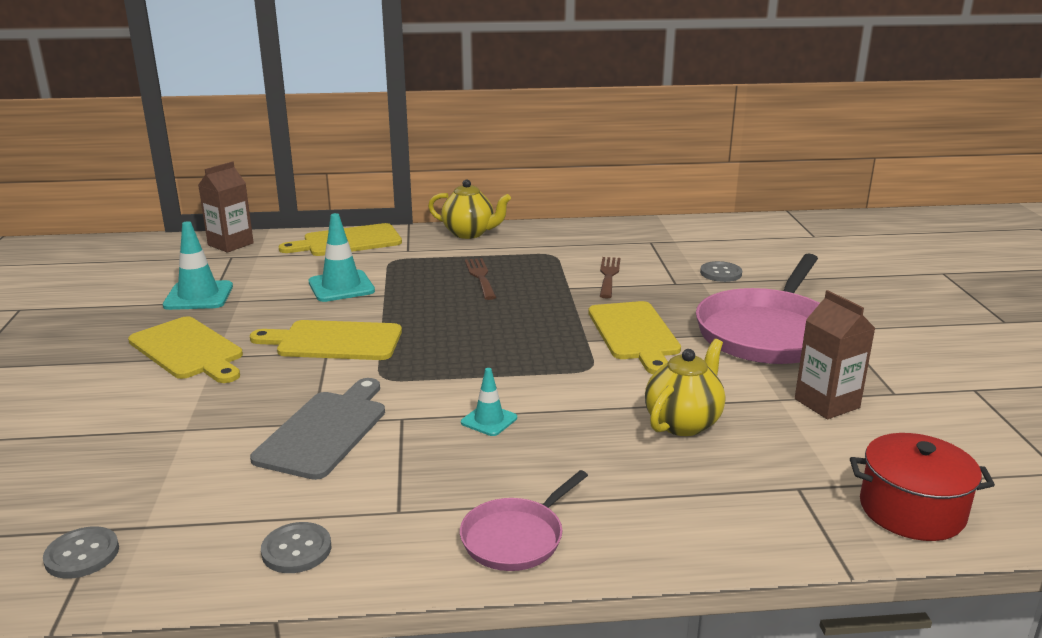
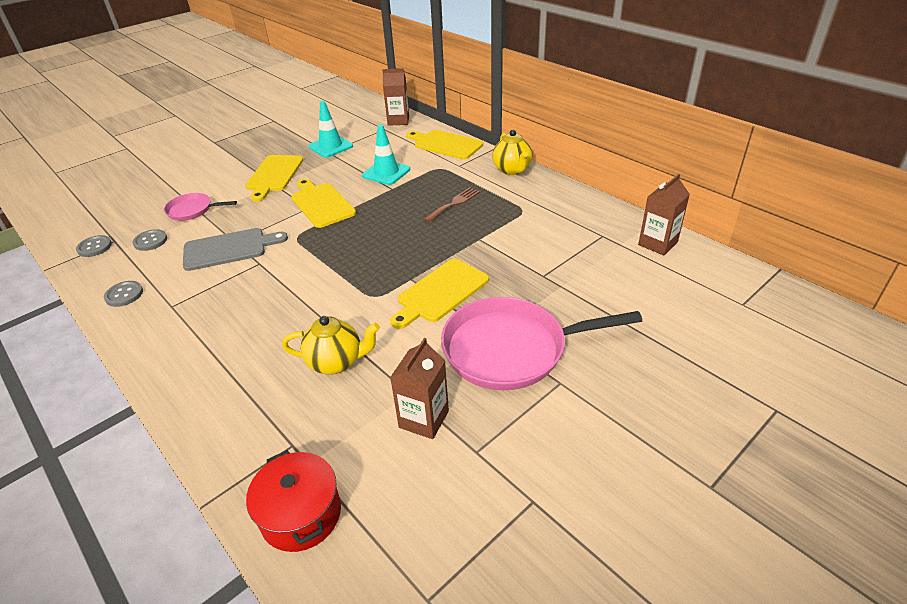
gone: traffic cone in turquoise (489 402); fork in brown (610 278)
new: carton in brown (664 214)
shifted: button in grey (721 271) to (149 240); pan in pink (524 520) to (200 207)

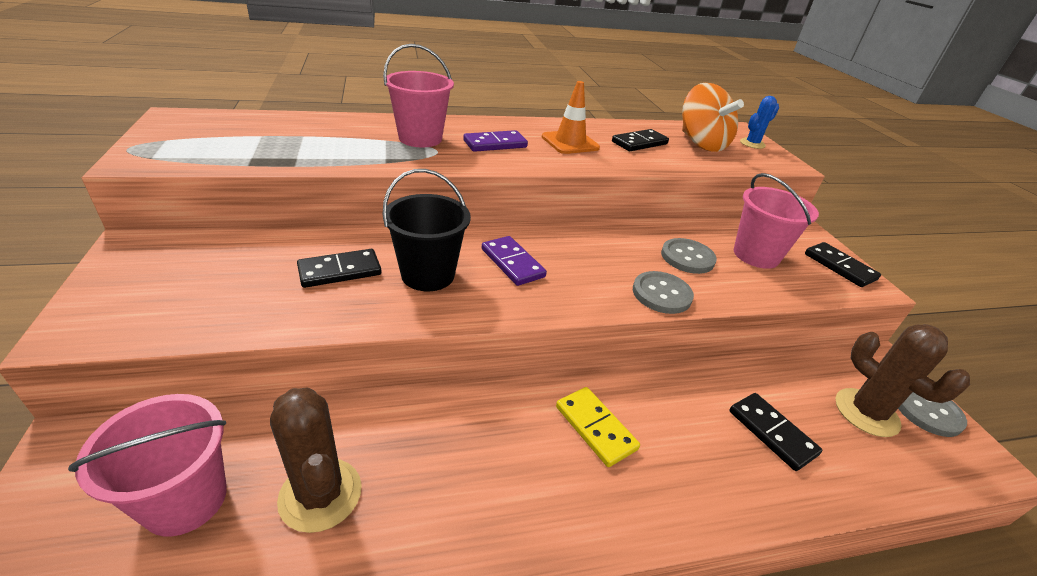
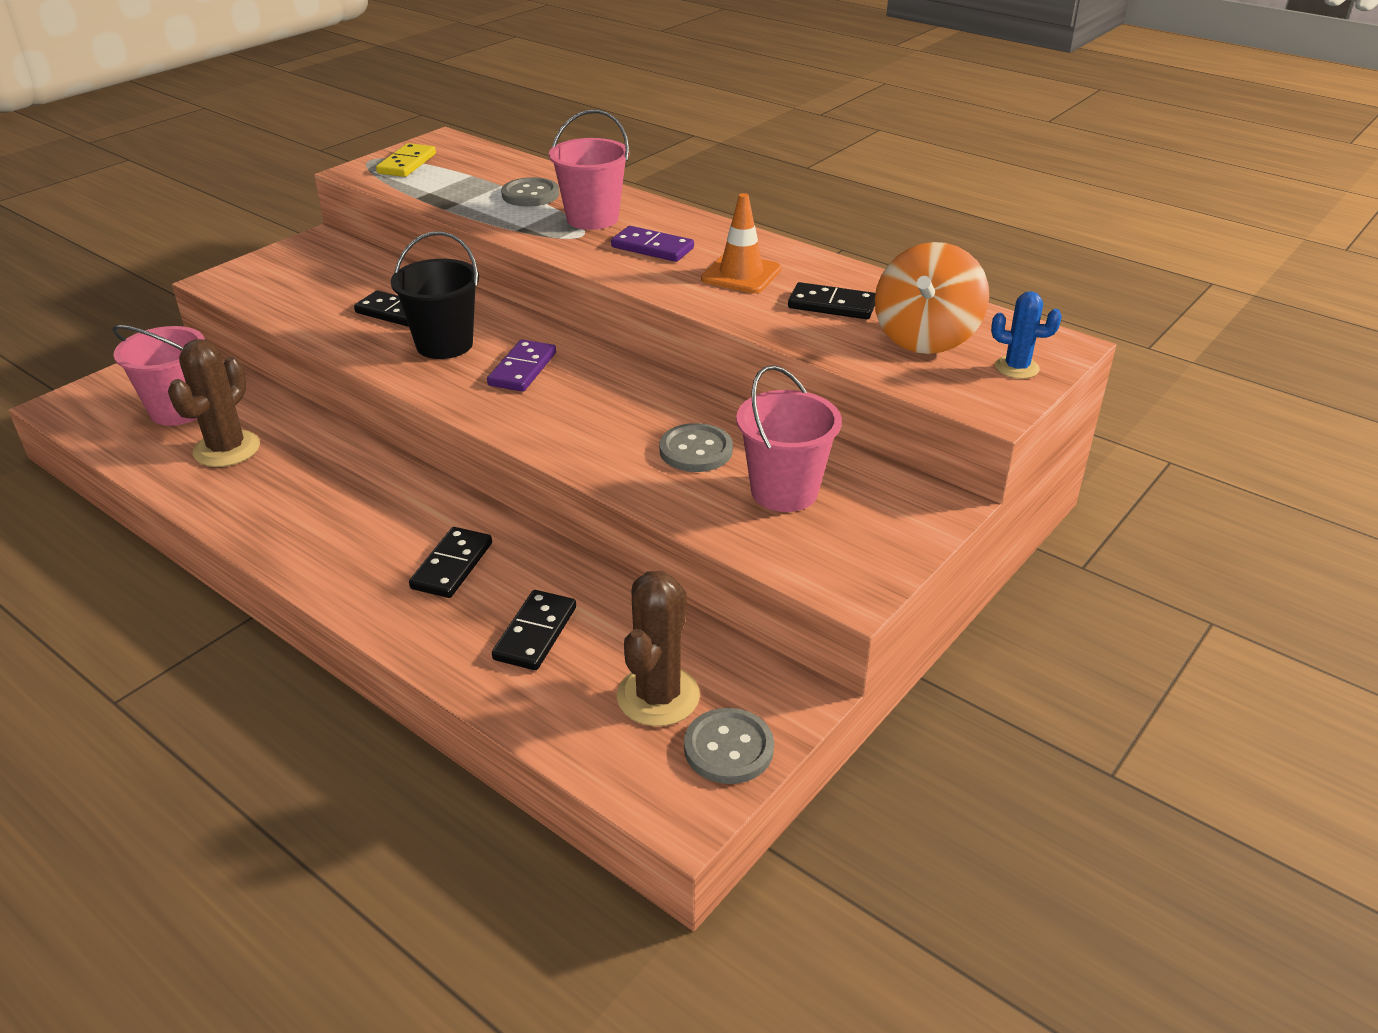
shifted: domino in yellow (598 427) to (406 160); domino in black (843 264) to (450 562); button in grey (663 292) to (530 192)

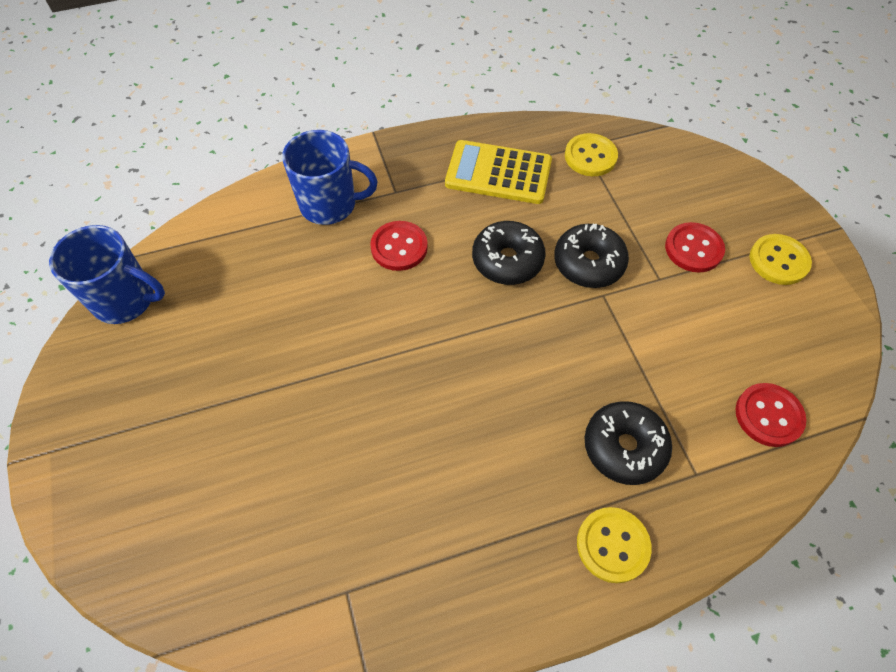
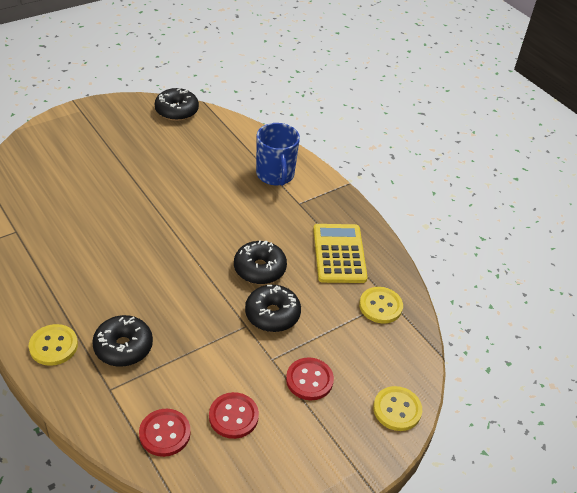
shifted: button in red (399 246) to (234 415); button in yellow (781 259) to (397 408)
swapped: mug in blue (107 274) to donut in black (177 104)

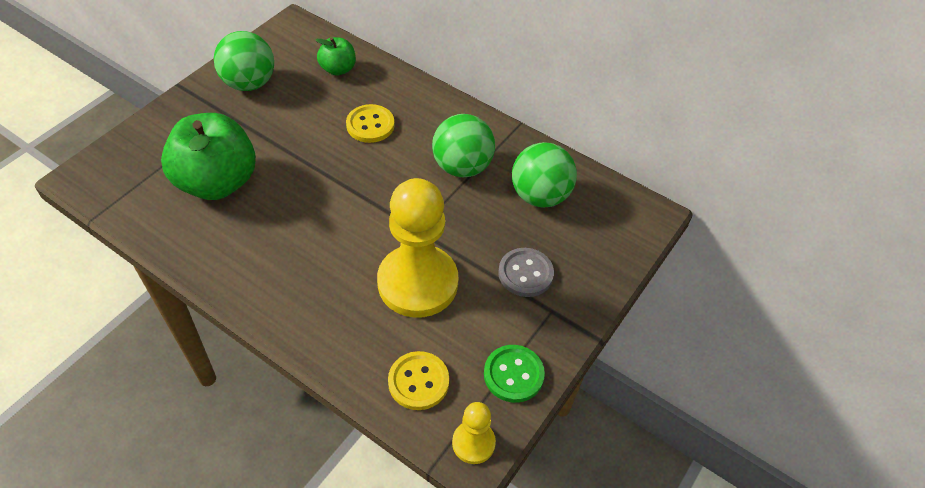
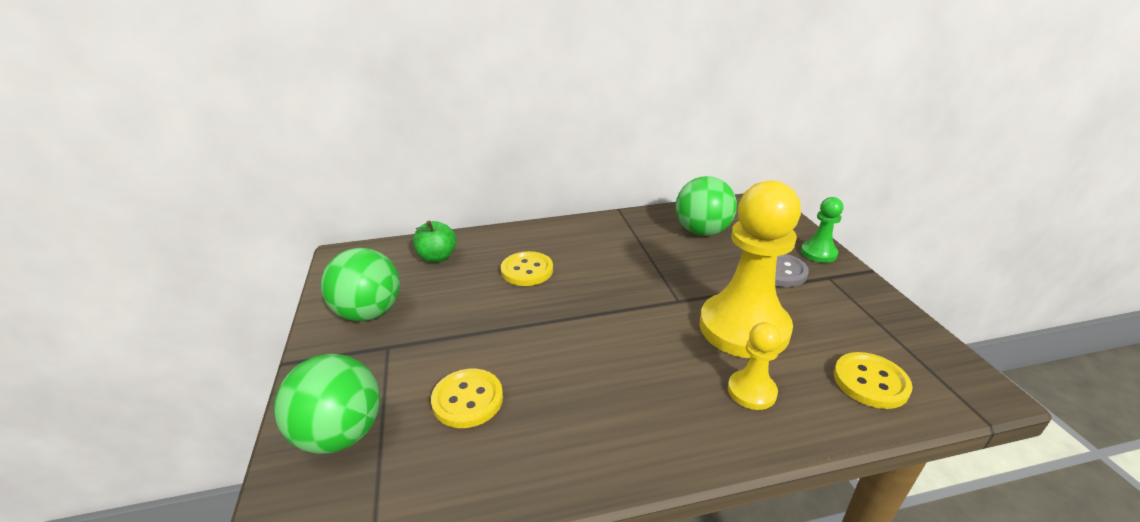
gone: button in green (514 374)
new: pawn in green (822 230)
shifted: ball in green (463 145) to (327 404); pawn in yellow (474 433) to (754 366)
swapped: apple in green (208 156) to button in yellow (467 398)

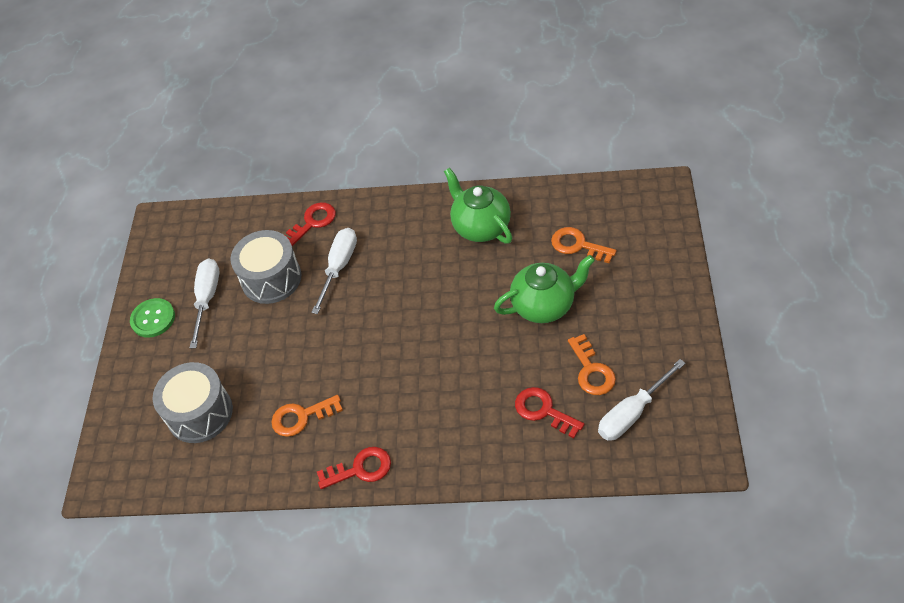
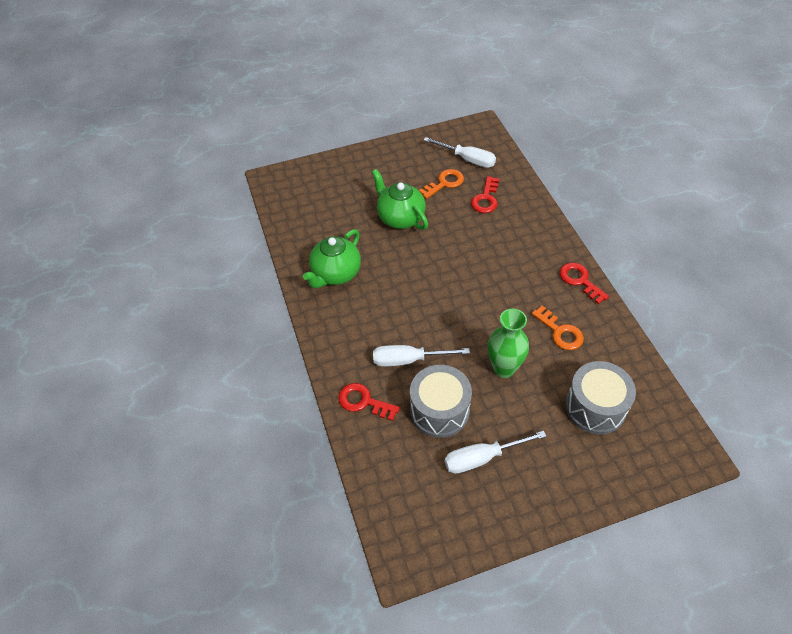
gone: button in green (152 318); key in orange (584 245)
new: vase in green (508 343)

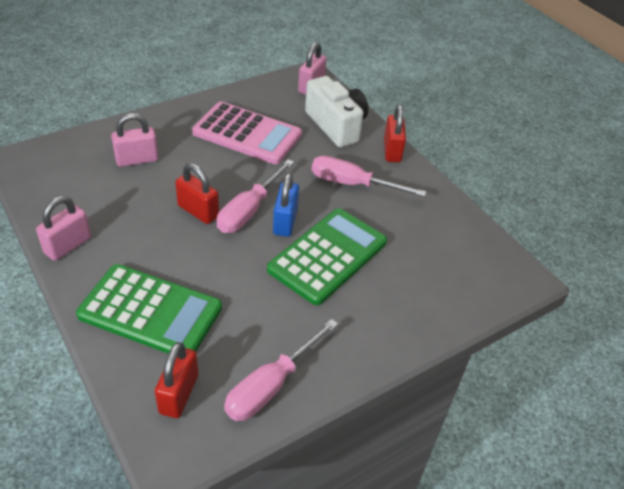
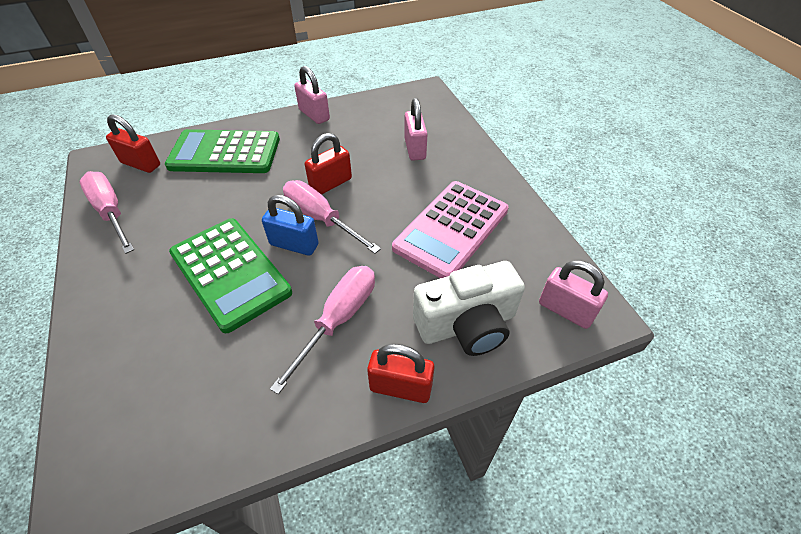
rotated: calculator in green (149 309) = (222 151) 60 degrees clockwise

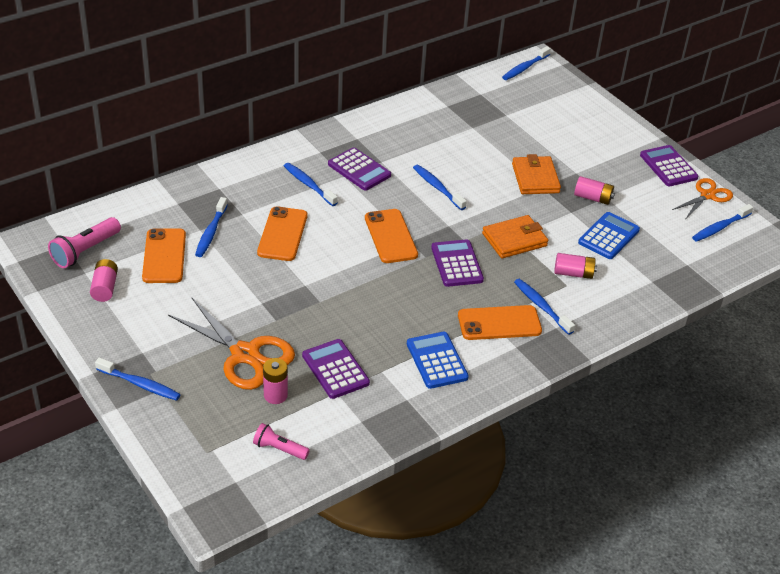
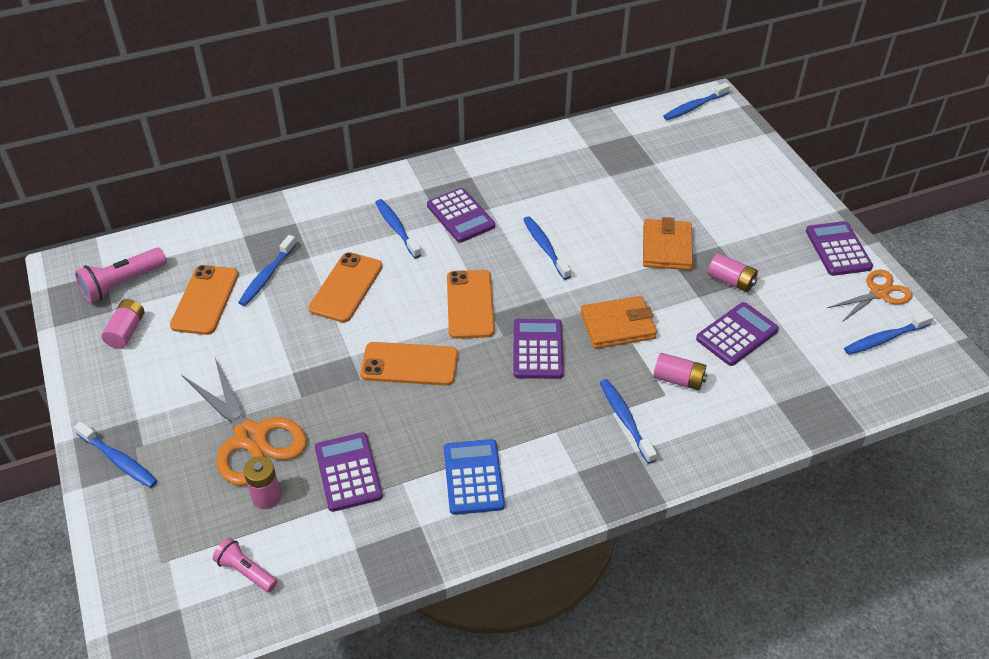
shifted: phone in orange (500 322) to (409 364)
repainted: calculator in blue (609 235) to calculator in purple (737 334)

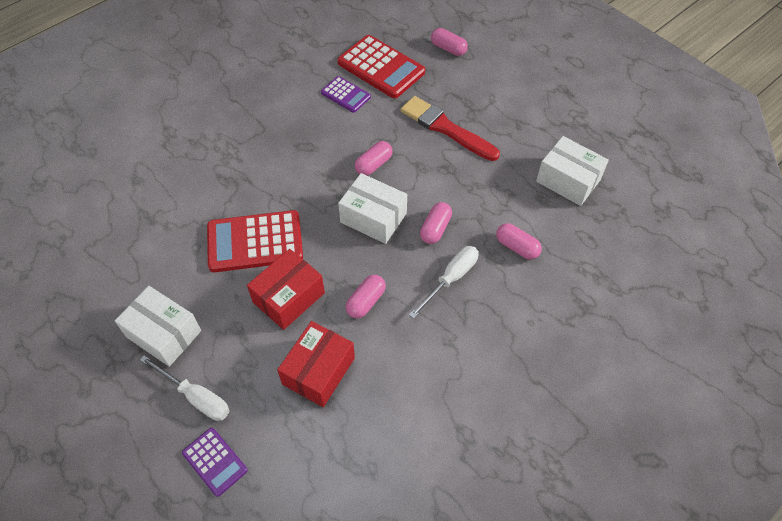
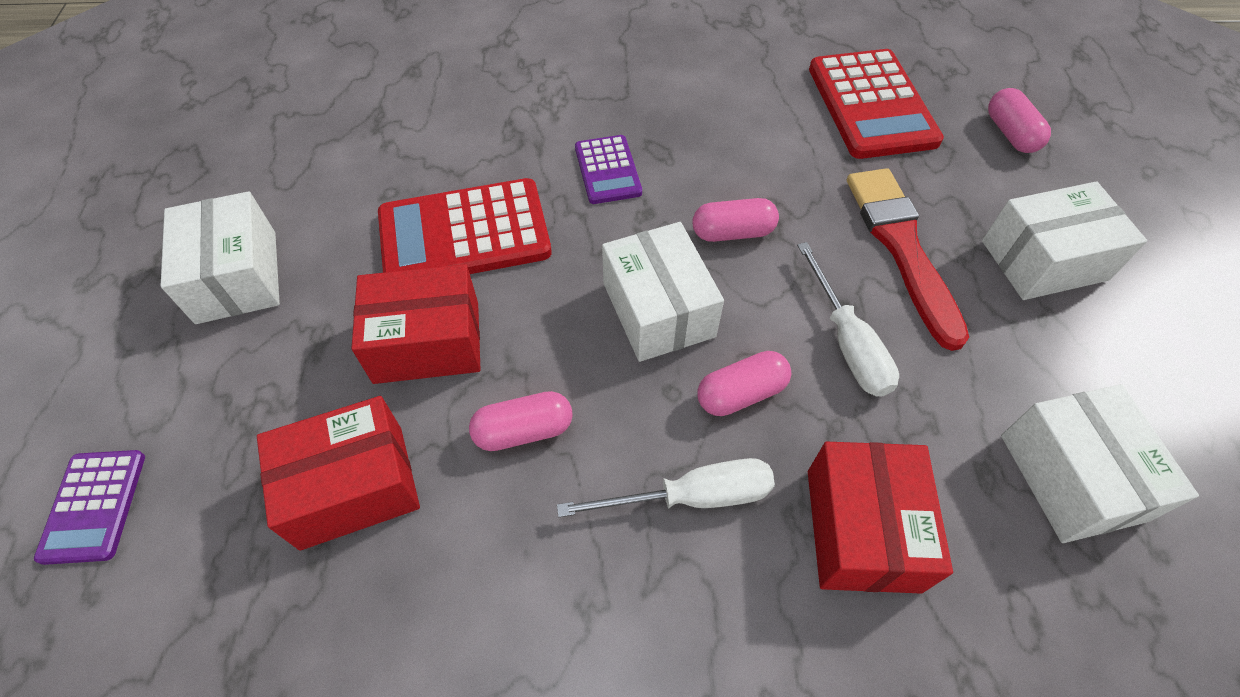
new: box in white (1064 240)
shifted: calculator in purple (346 94) to (608 169); screwdriver in white (184 388) to (848 319)
swapped: capsule in pink (519 241) to box in red (880 518)
rotated: calculator in red (255 241) = (465 226) 45 degrees counterclockwise

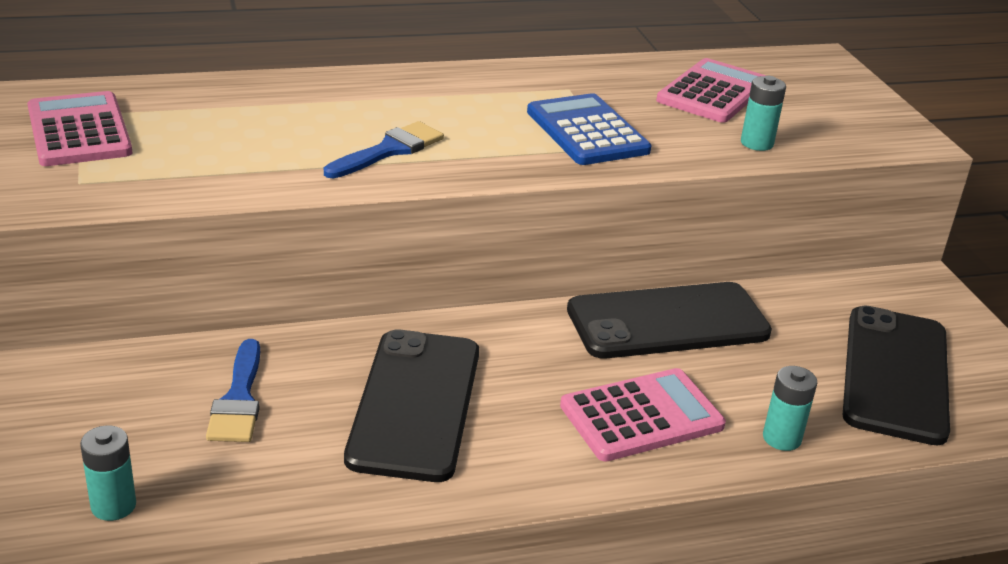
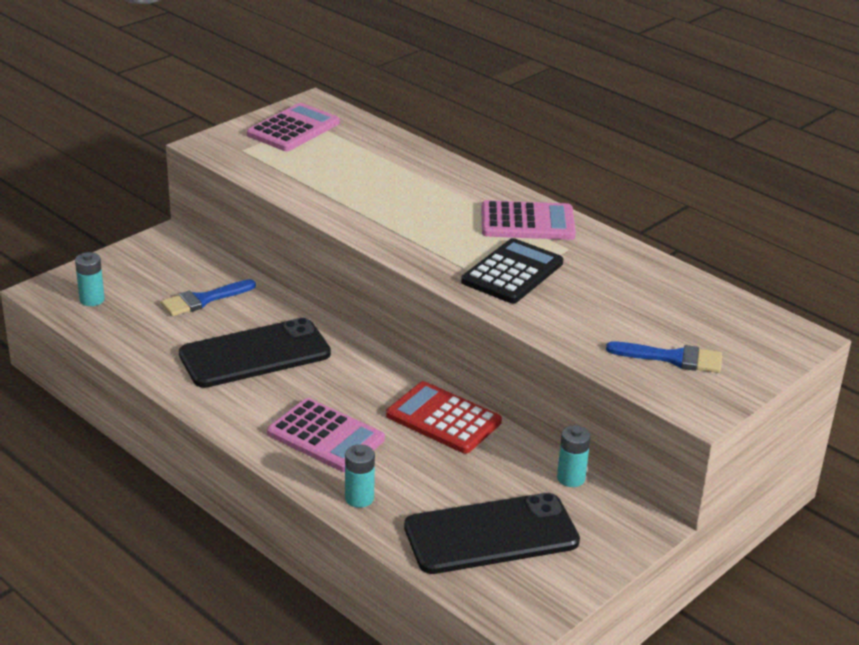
shifted: calculator in pink (711 90) to (528 220); battery in turquoise (763 113) to (574 456); brush in blue (384 149) to (664 357)
swapped: phone in black (669 320) to calculator in red (444 417)
repainted: calculator in blue (589 129) to calculator in black (512 270)

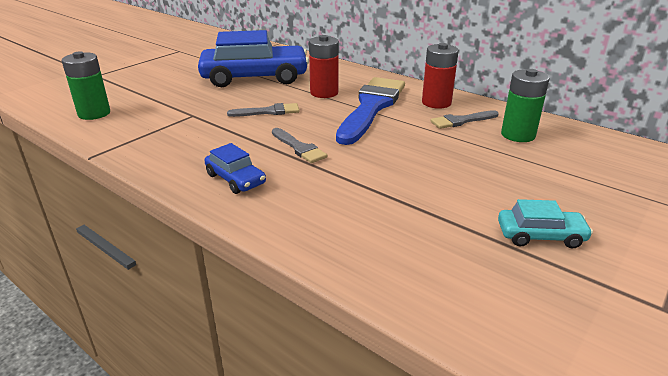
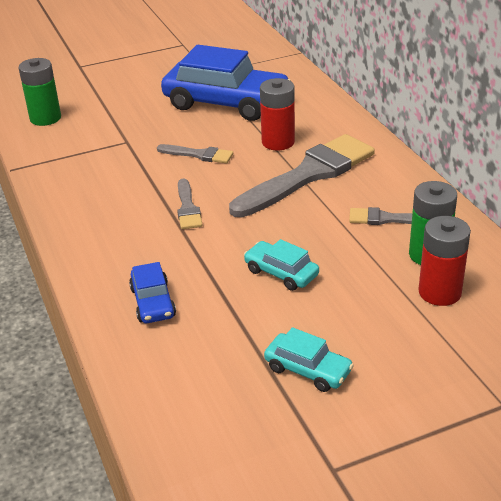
new: car in turquoise (281 265)
shifted: car in blue (235 168) to (152 292); battery in red (440 76) to (444 261)
repainted: brush in blue (370 111) to brush in grey (302 175)

